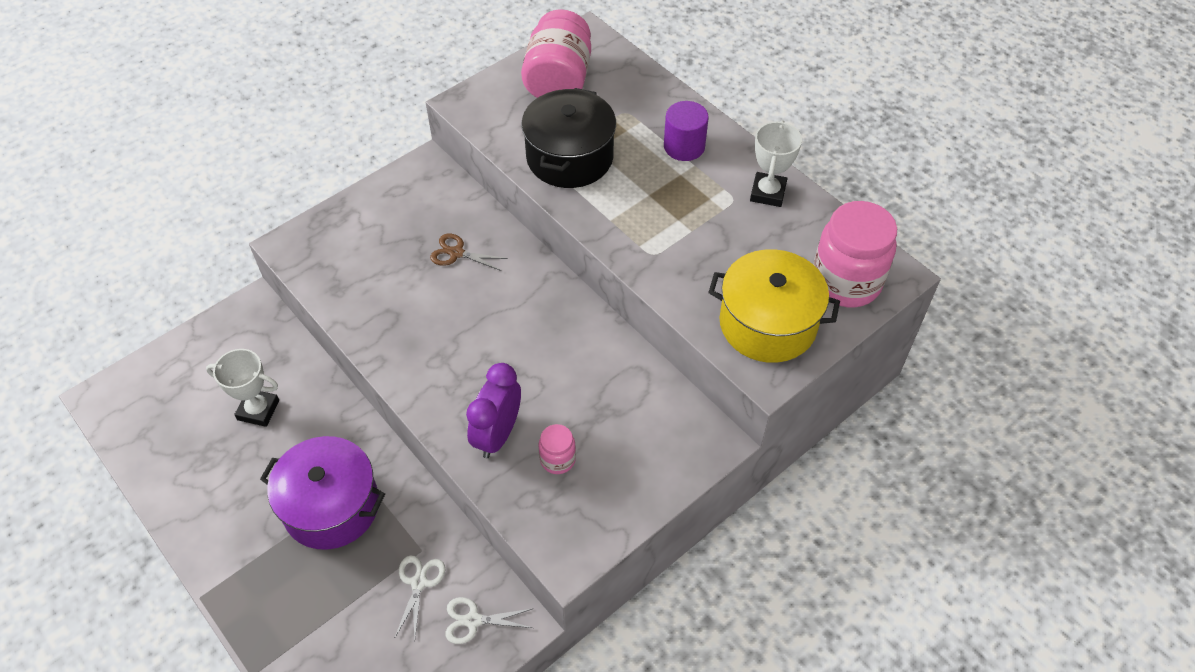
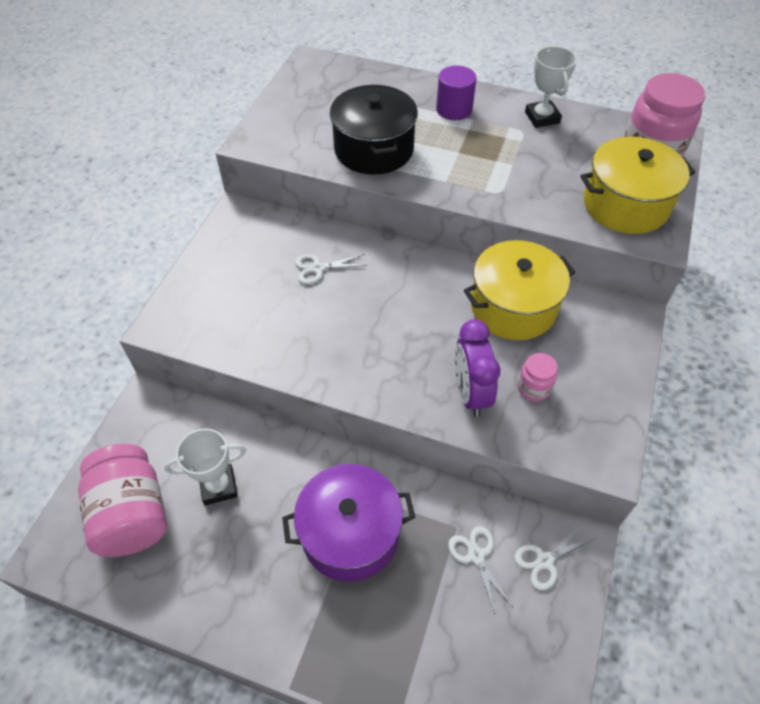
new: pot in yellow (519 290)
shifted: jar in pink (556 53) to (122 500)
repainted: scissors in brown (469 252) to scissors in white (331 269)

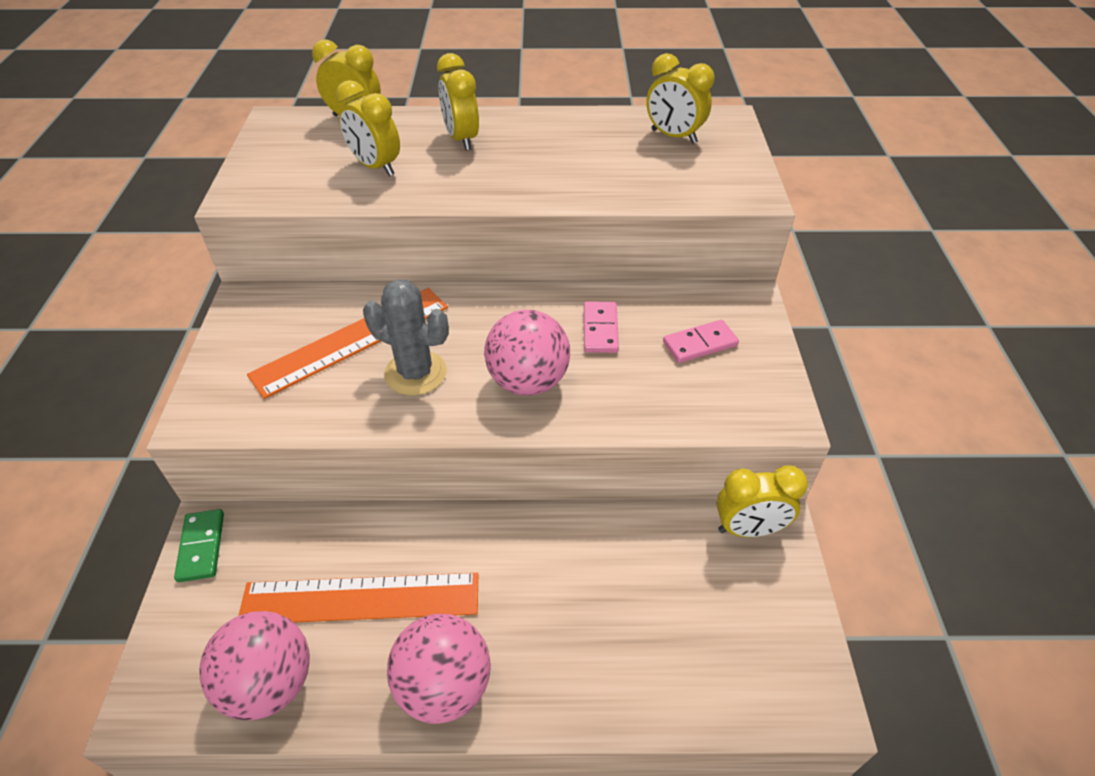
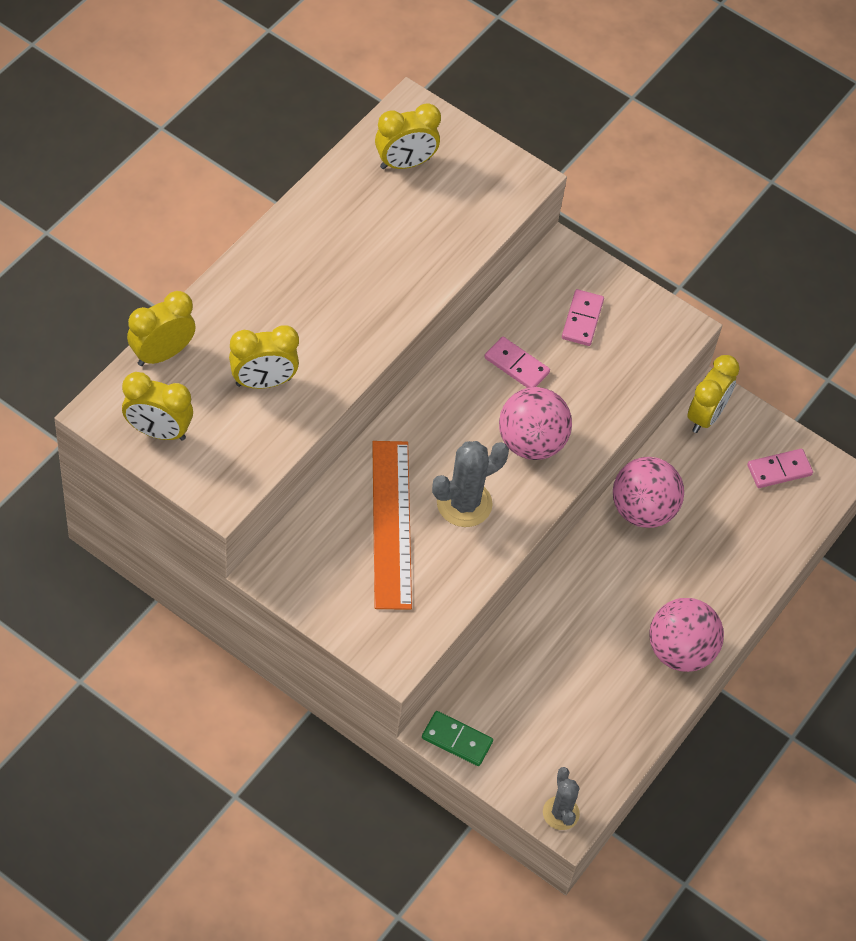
gone: ruler in orange (358 598)
new: cactus in grey (561 798); domino in pink (780 468)
shifted: clock in yellow (458 102) to (157 406); ball in pink (255 665) to (648 492)

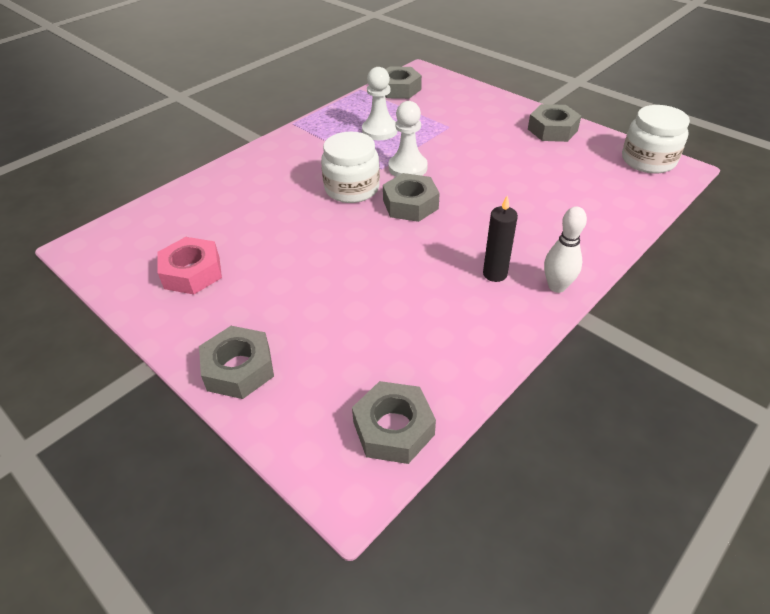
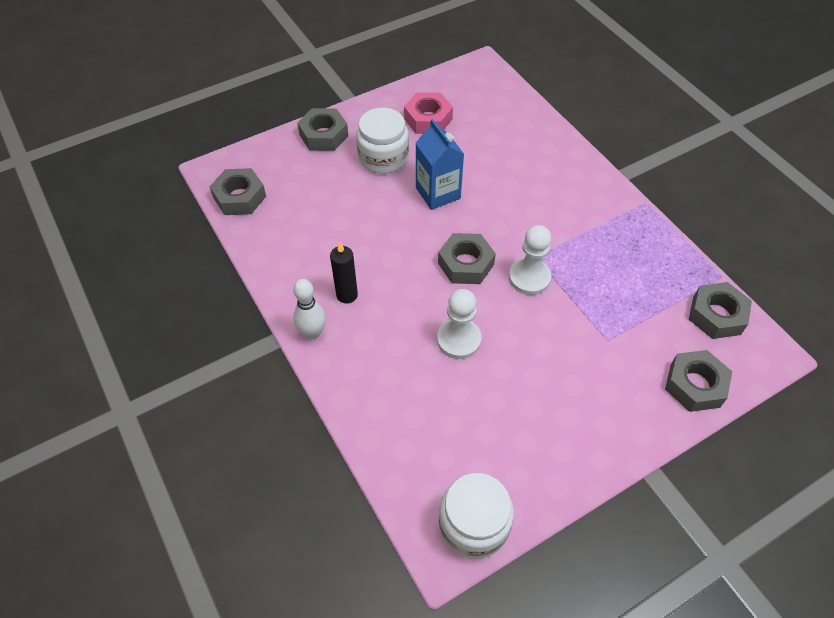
new: carton in blue (440 164)
shifted: jar in white (350 167) to (382 141); pawn in white (380 103) to (459 324); nut in grey (554 123) to (698 381)

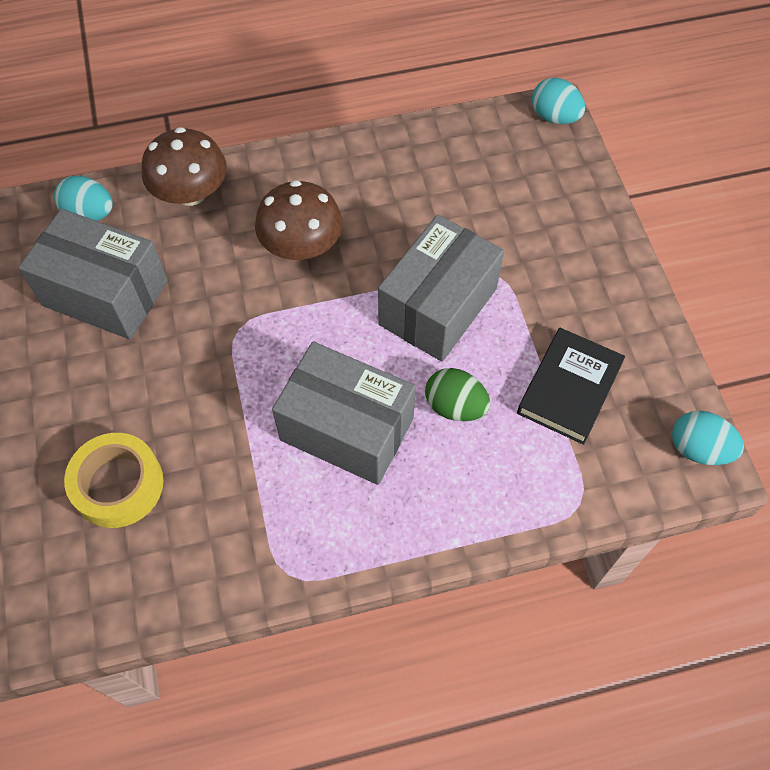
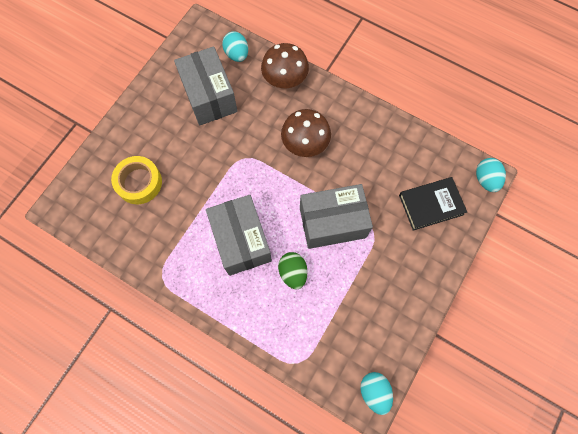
shifted: book in black (571 386) to (433 204)

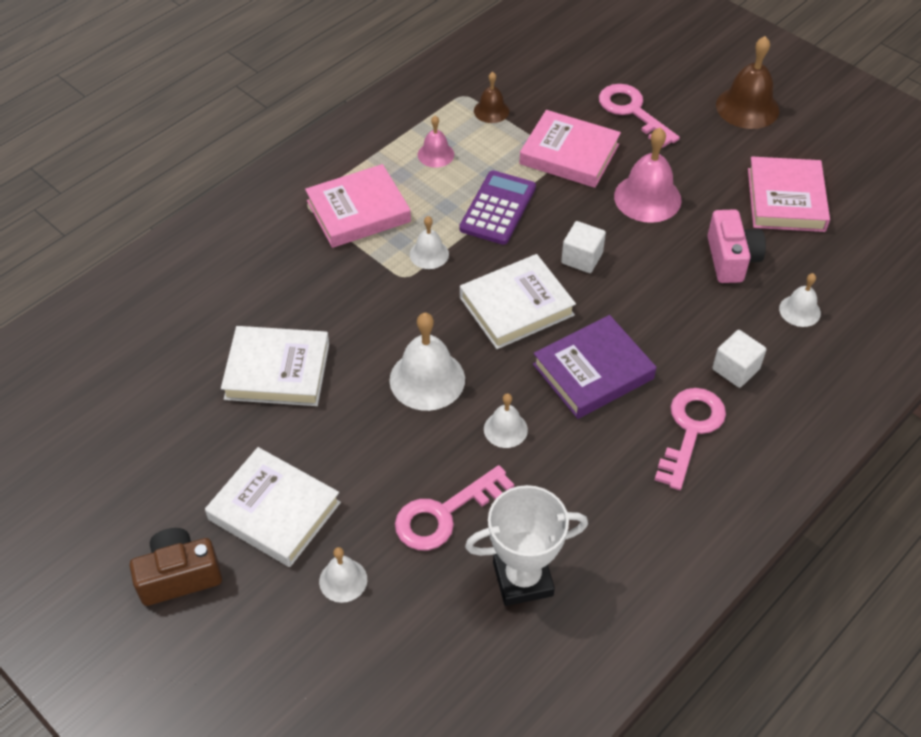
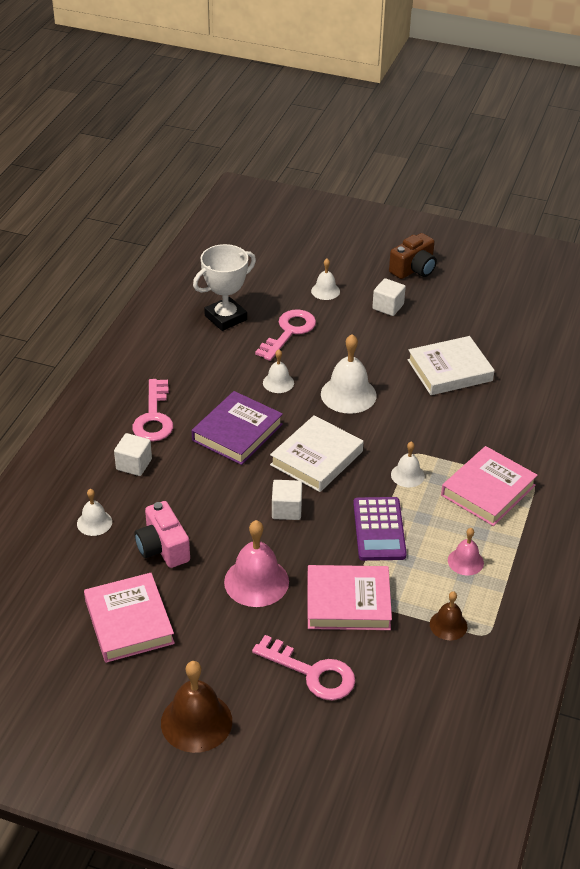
swapped: book in white (273 507) to cube in white (389 297)

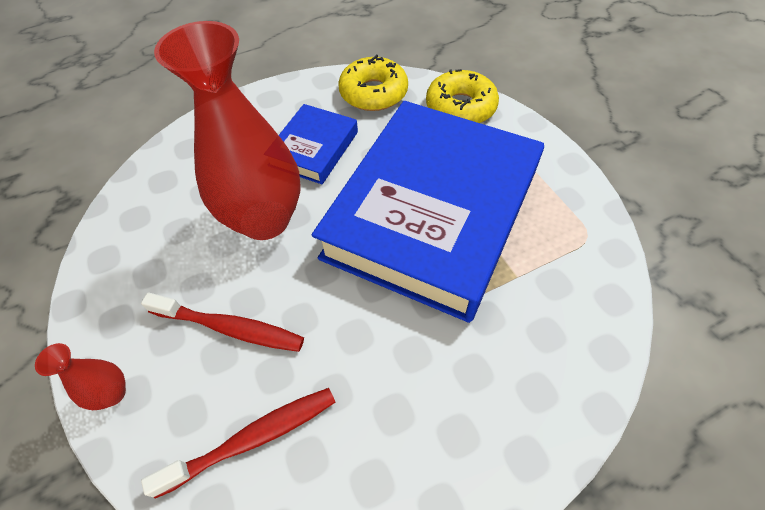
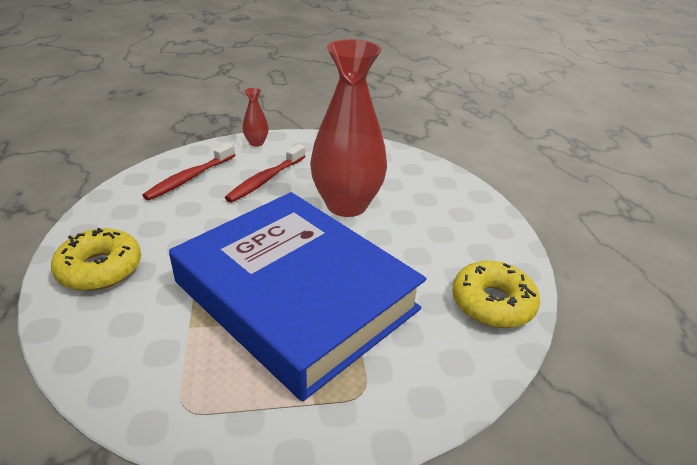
gone: book in blue (318 144)
shifted: donut in yellow (462 96) to (96 259)
rotated: toothbrush in red (238 443) = (188 171) 45 degrees clockwise

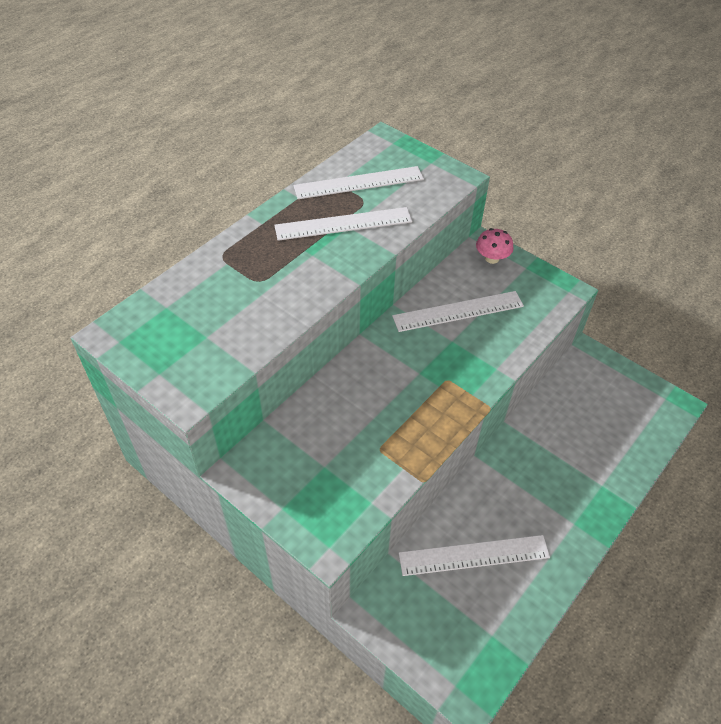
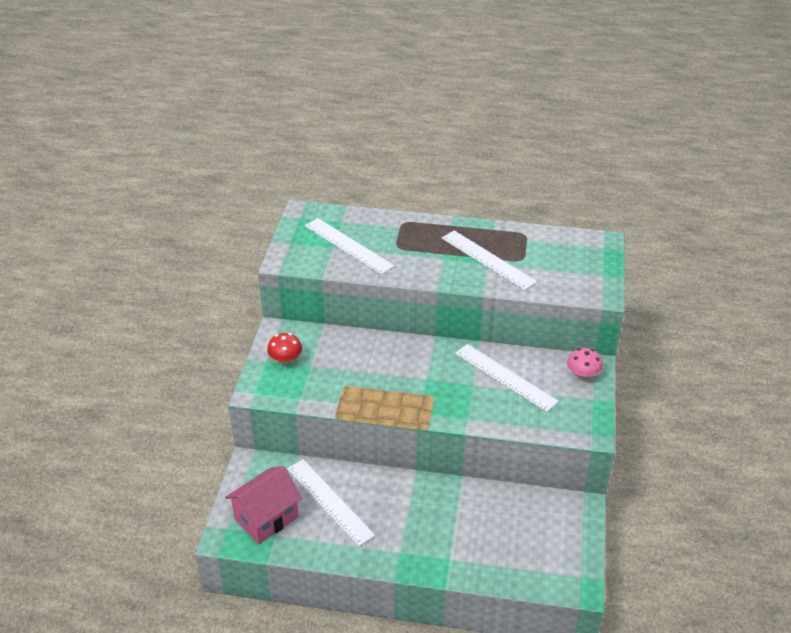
new: house in pink (263 505); mushroom in red (284 349)
shifted: ruler in white (359 182) to (349 246)

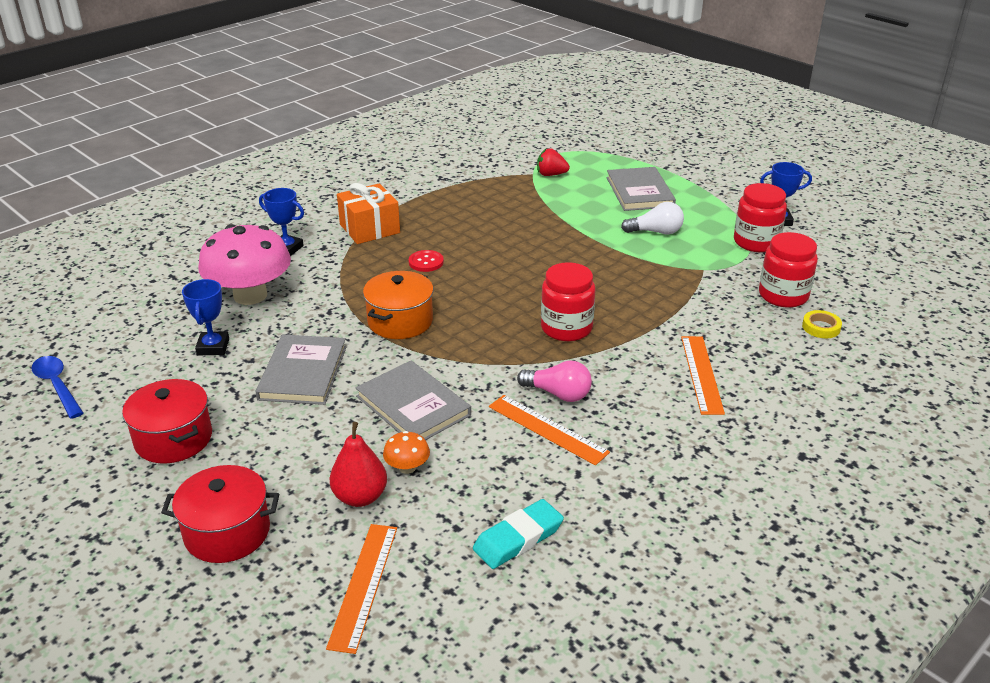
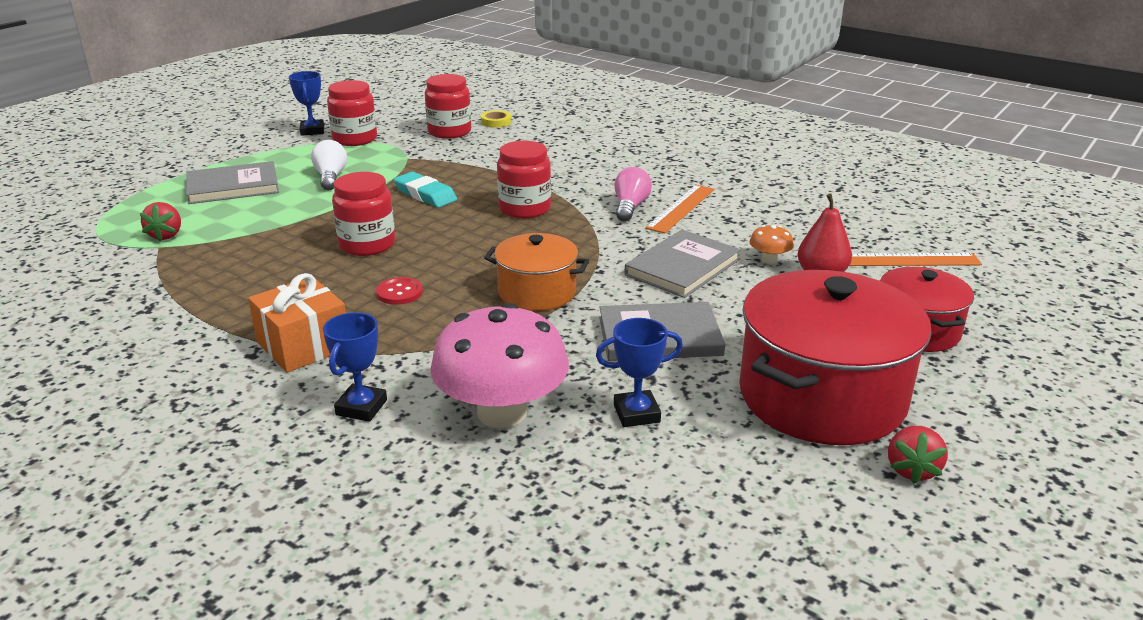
gone: spoon in blue (57 387); ruler in orange (703 375)
new: jar in red (363 214); strawberry in red (918 455)
shifted: eraser in turquoise (518 534) to (425 190)
scaled: pot in red (167 421) = (835 357) x1.78

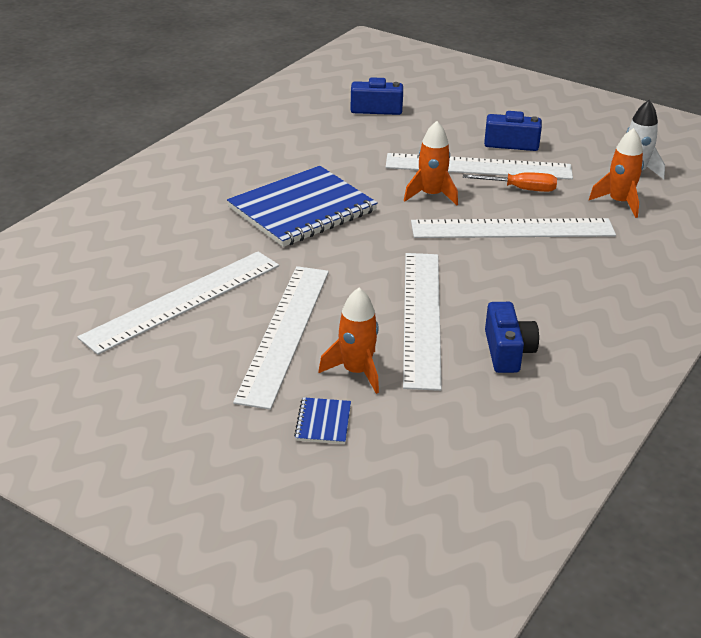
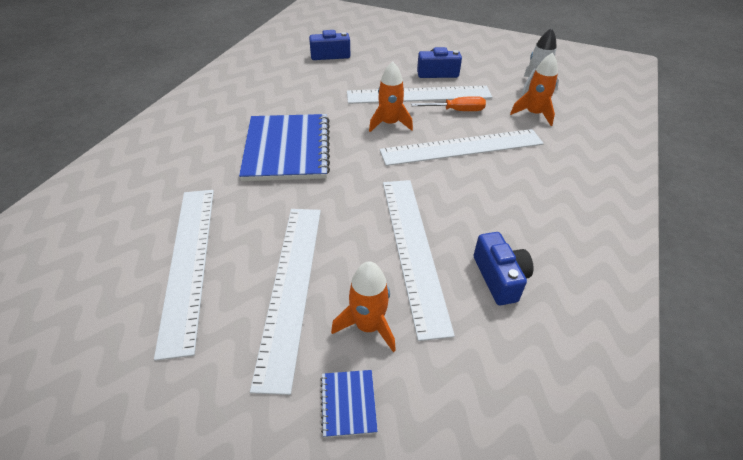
rotated: ruler in white (178 303) = (184 275) 45 degrees counterclockwise; notebook in blue (302 206) = (284 147) 45 degrees counterclockwise

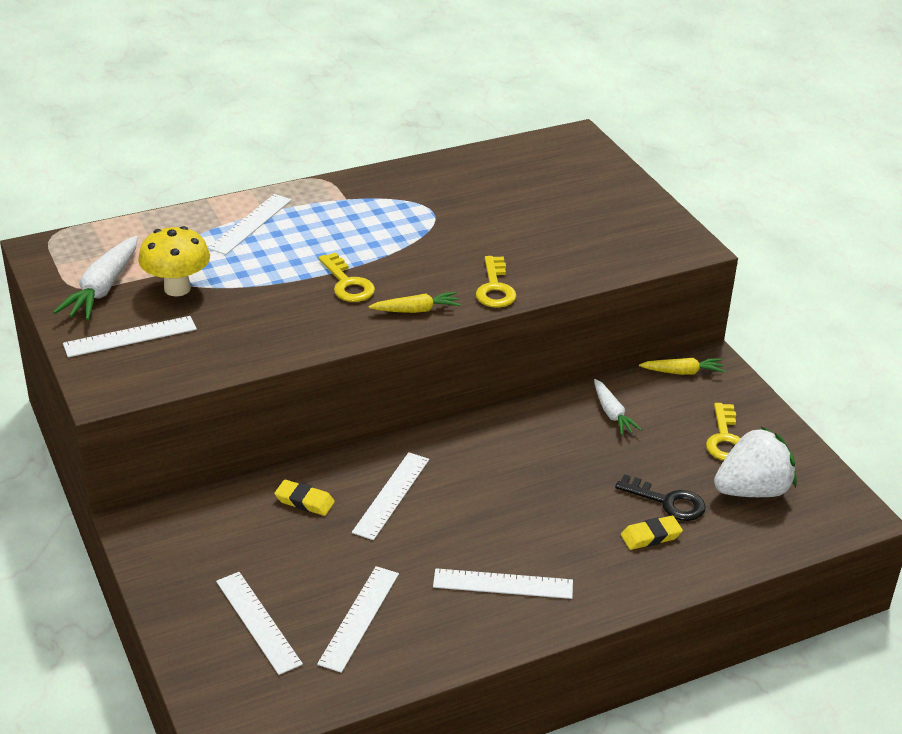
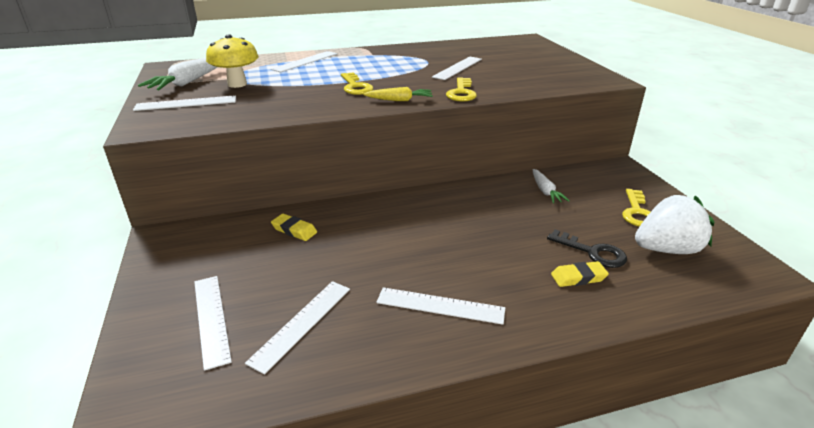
gone: carrot in yellow (682 366)
shifted: ruler in white (390 496) to (457 68)

